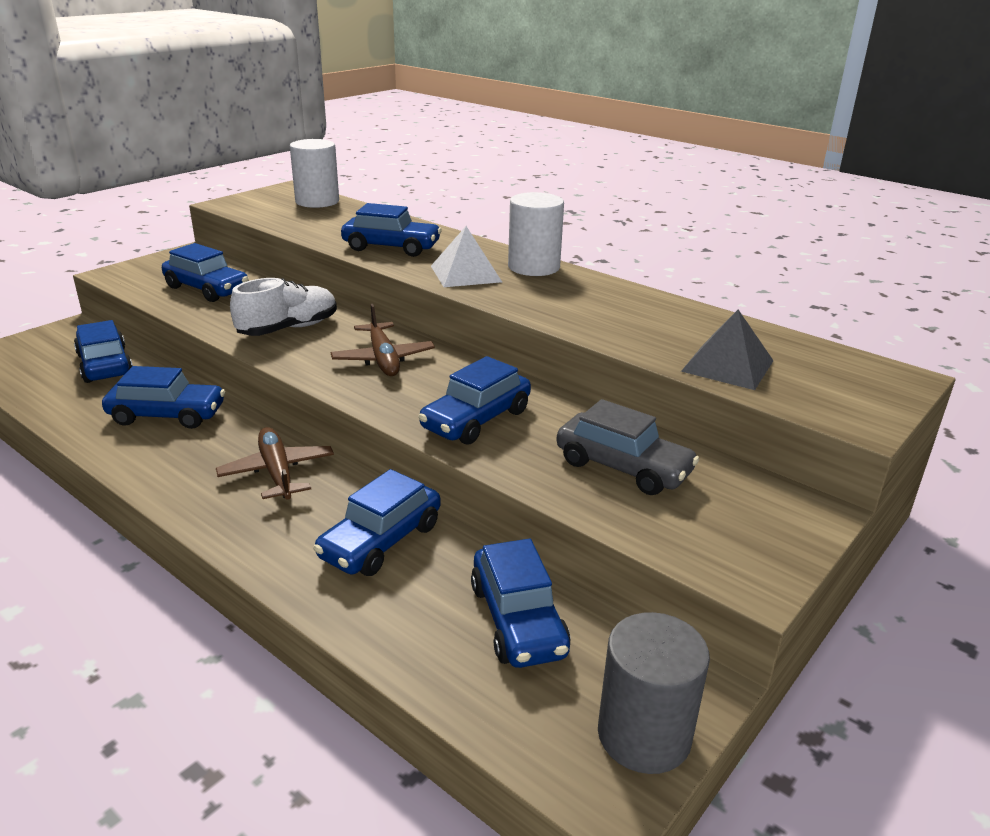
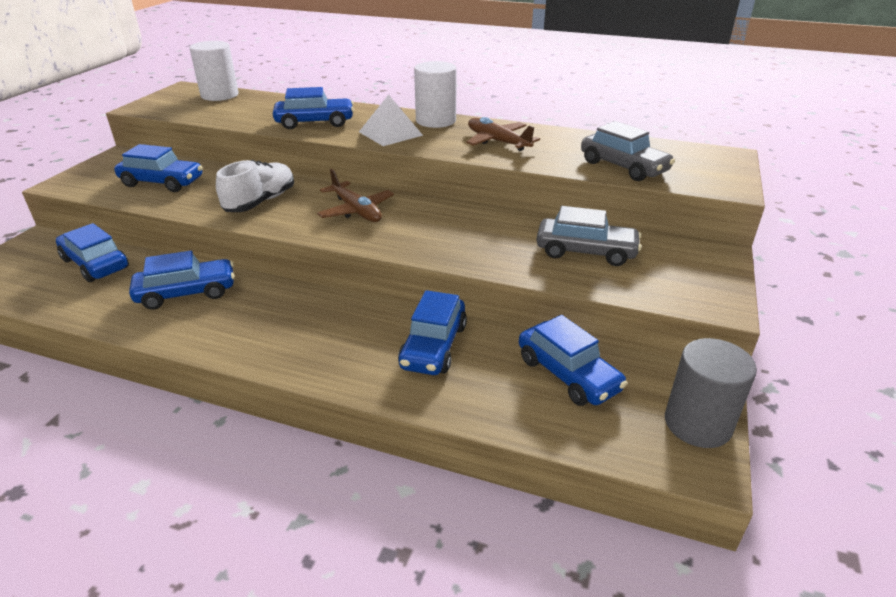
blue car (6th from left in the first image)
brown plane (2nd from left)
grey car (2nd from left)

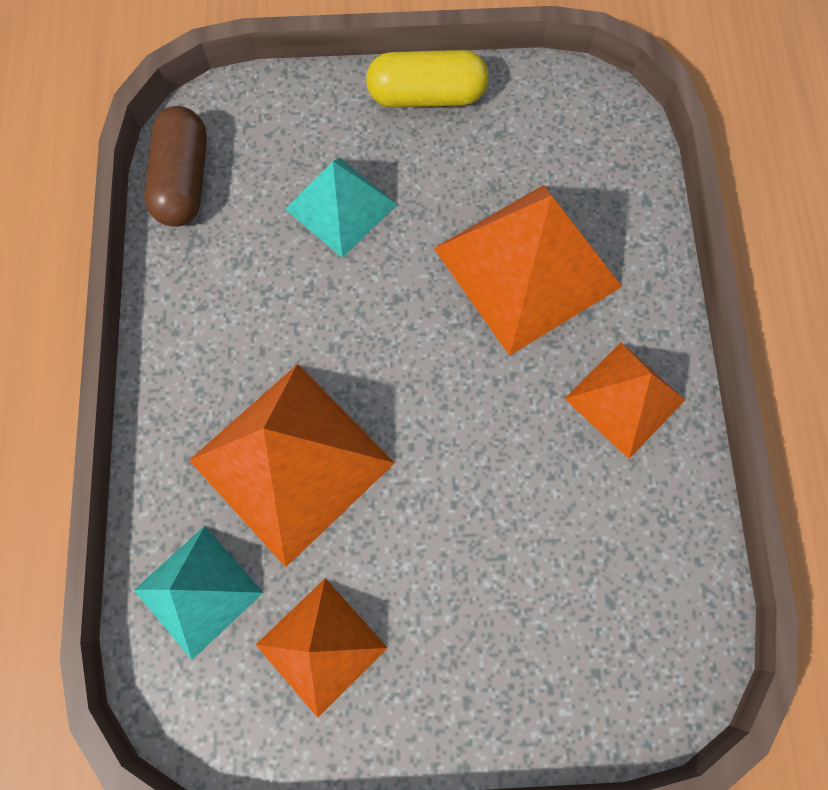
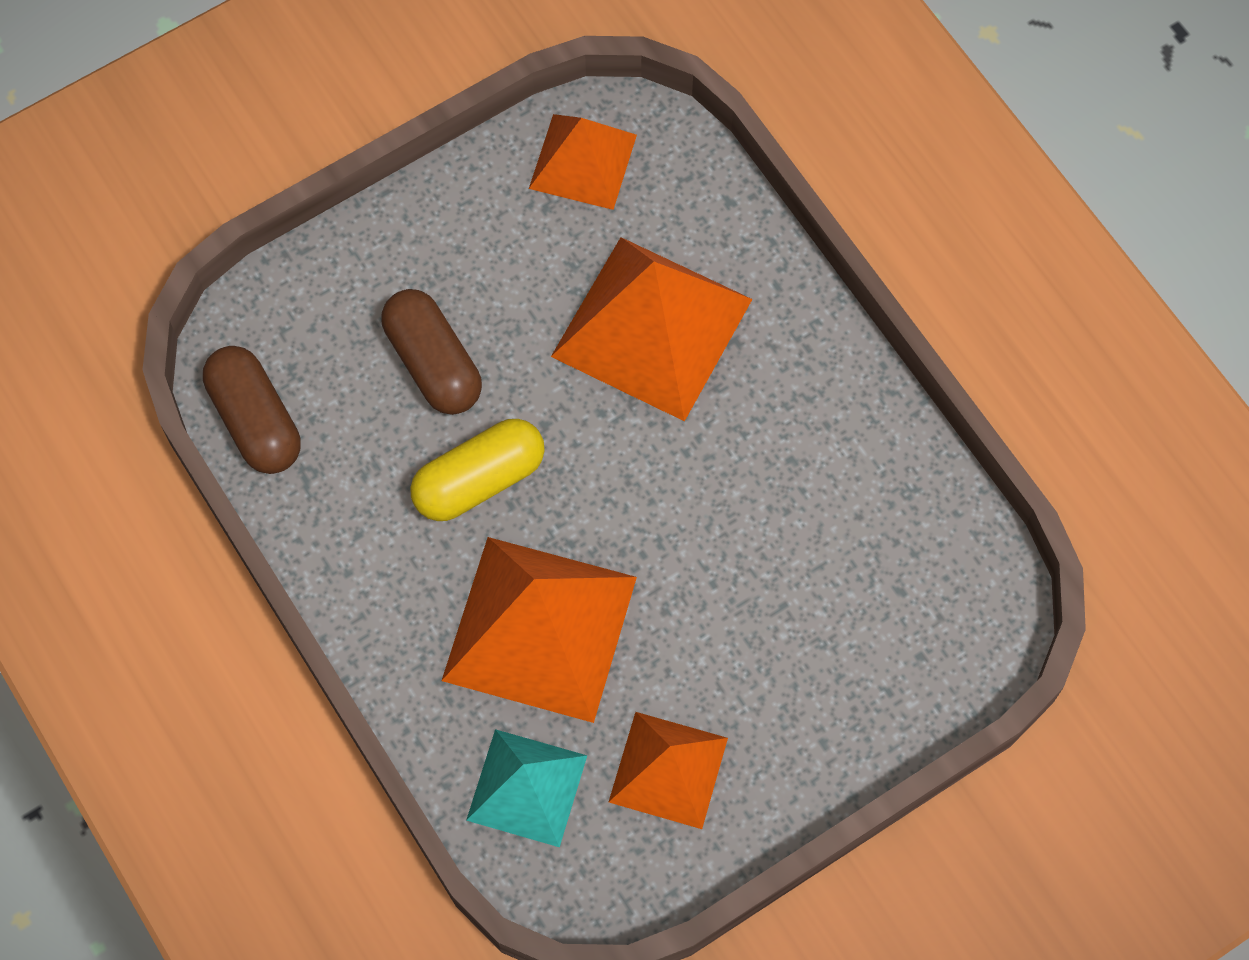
yellow capsule
orange pyramid (2nd from left)
brown capsule (2nd from left)

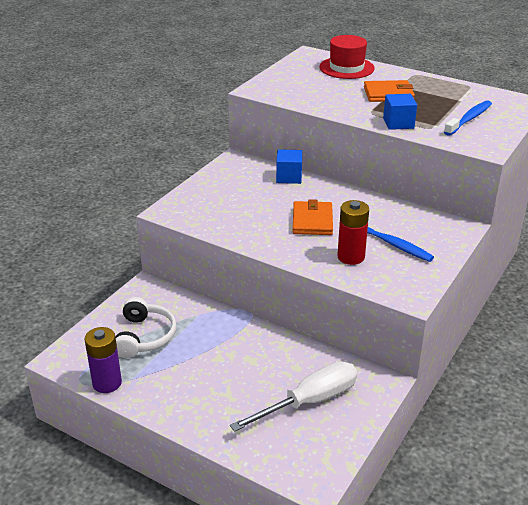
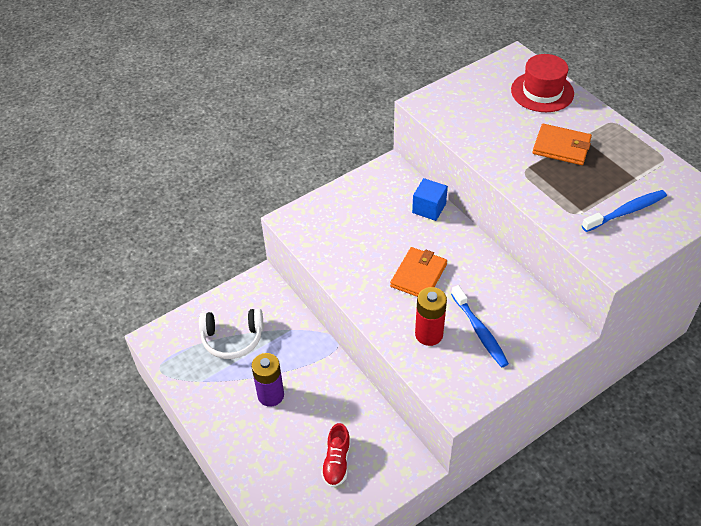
blue cube (2nd from left in the first image)
purple battery
red shoe
white headphones

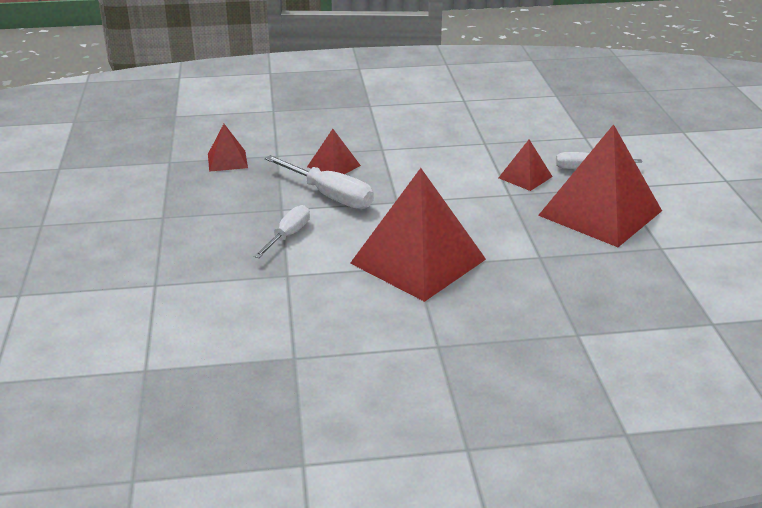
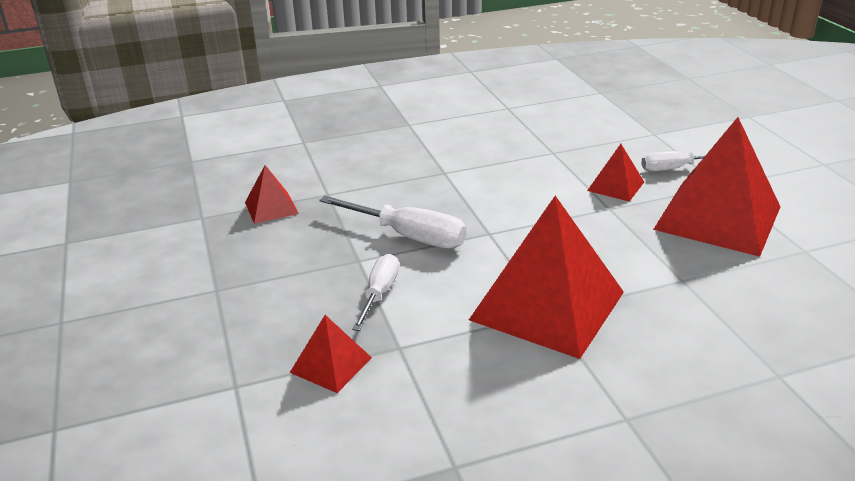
red pyramid (2nd from left)

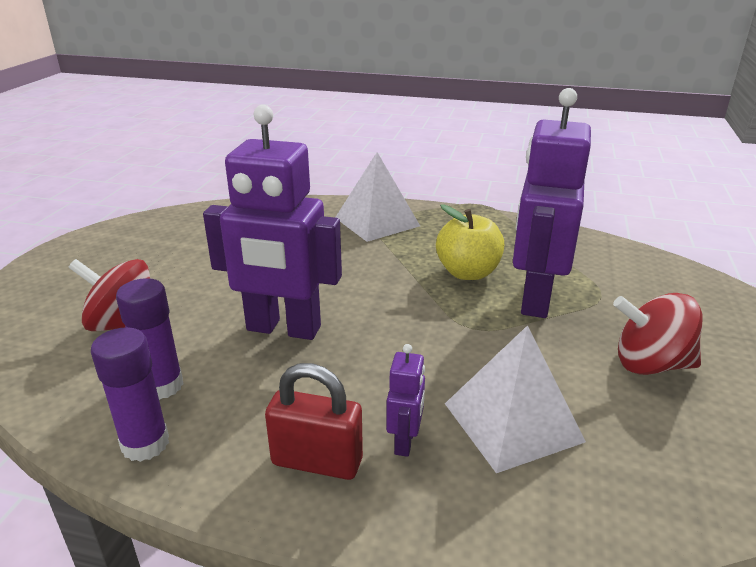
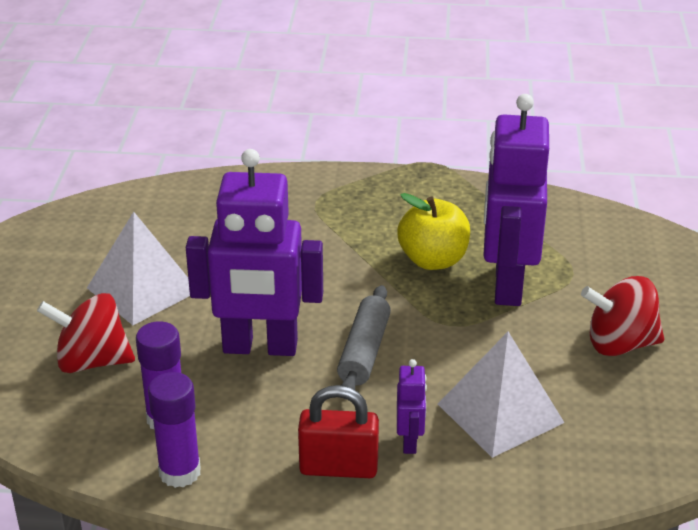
grey rolling pin
white pyramid (1st from left)

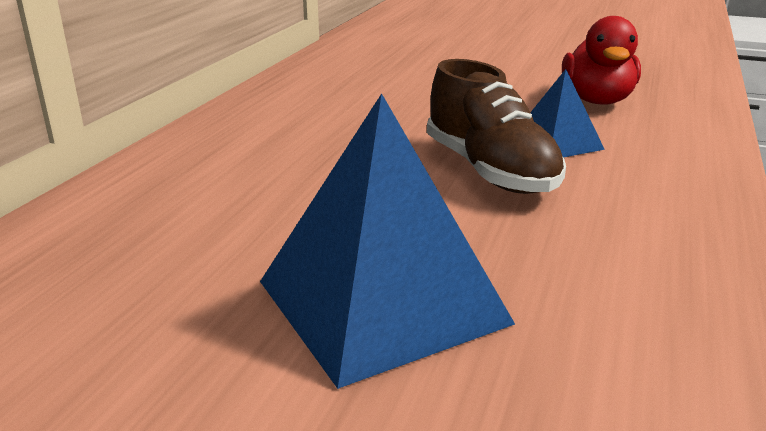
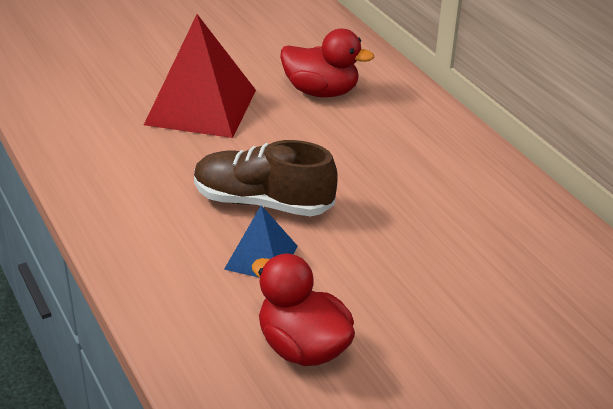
red duck (2nd from left)
red pyramid

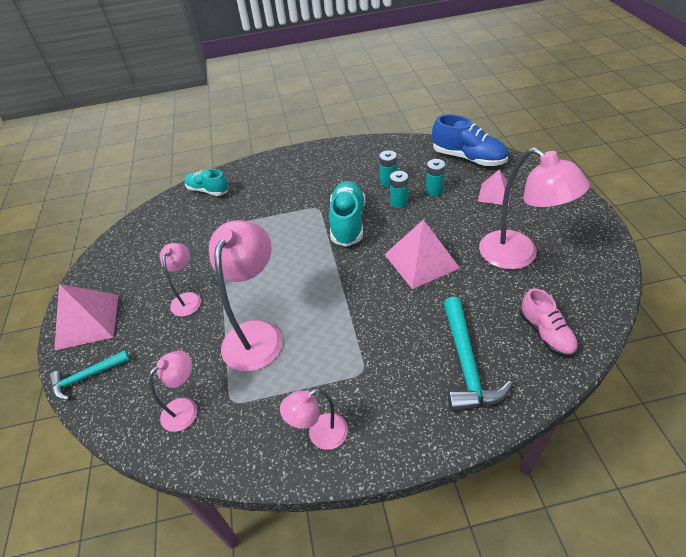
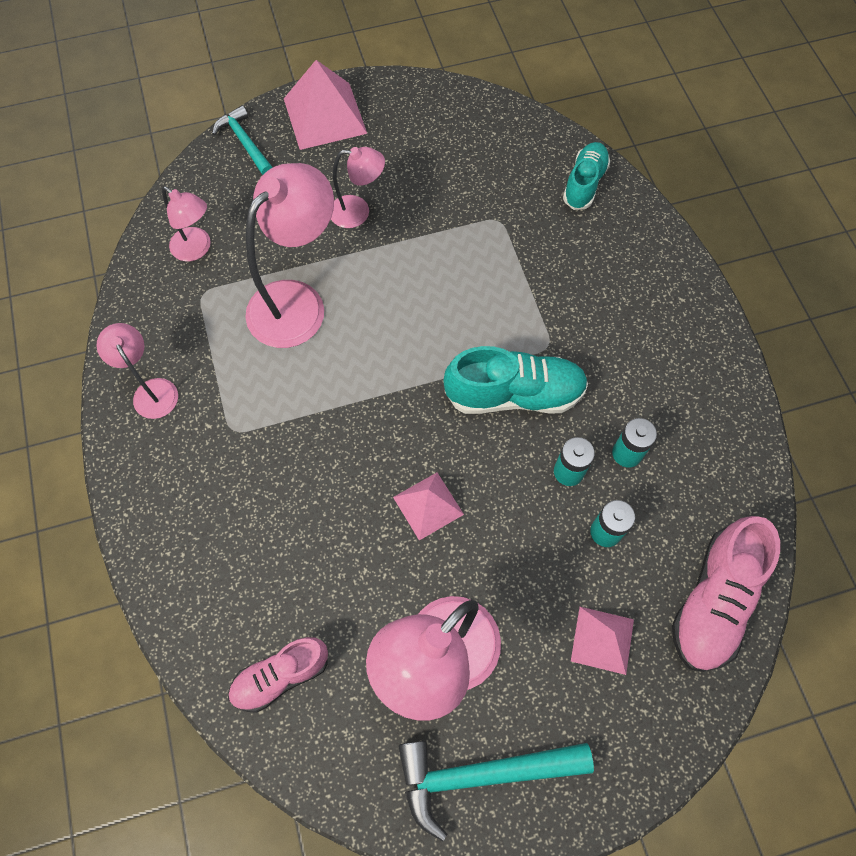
turquoise hammer (2nd from left)
pink shoe (2nd from left)
pink lamp (3rd from left)
pink pyramid (2nd from left)

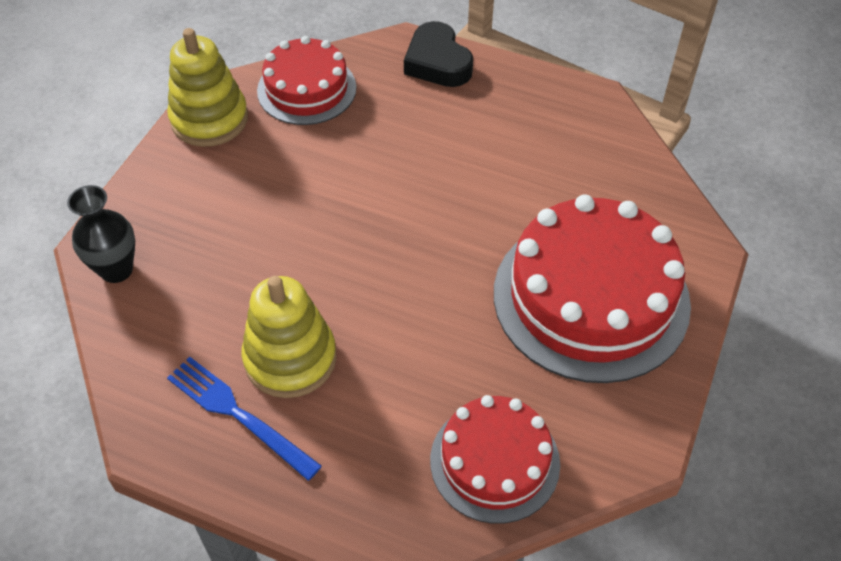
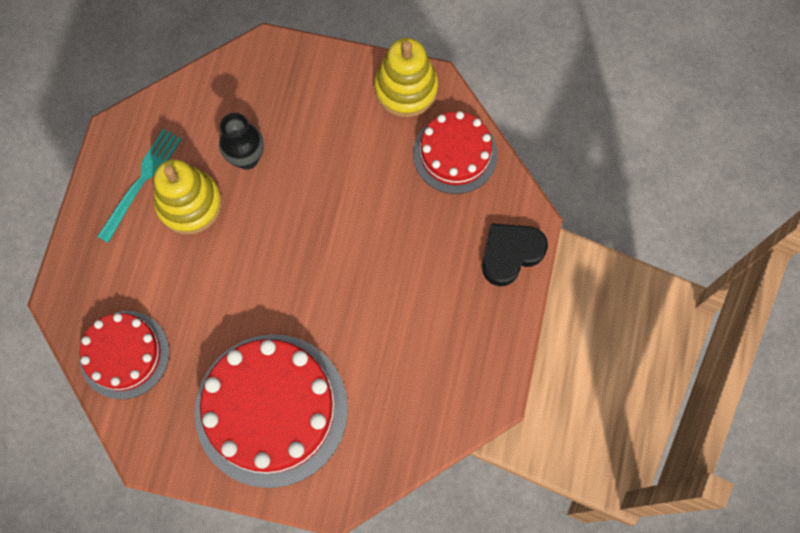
black vase
turquoise fork

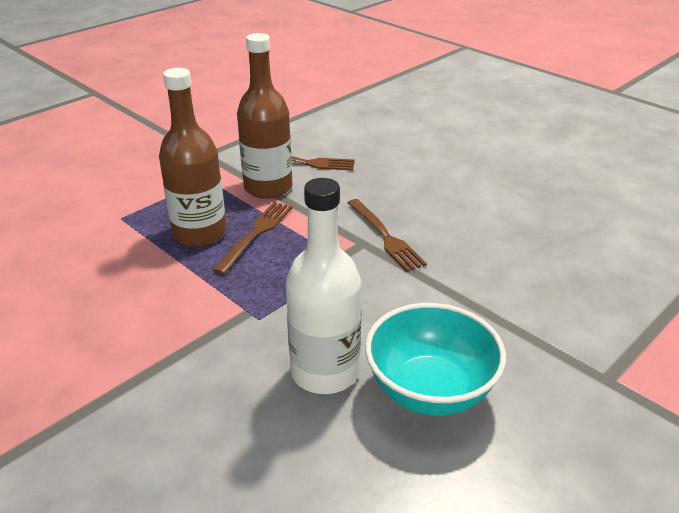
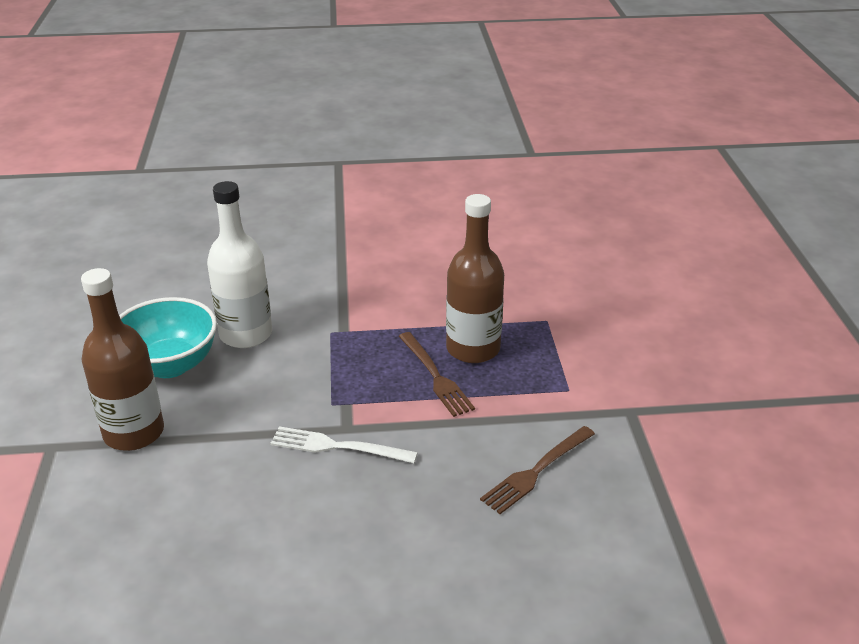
brown bottle (1st from left)
white fork

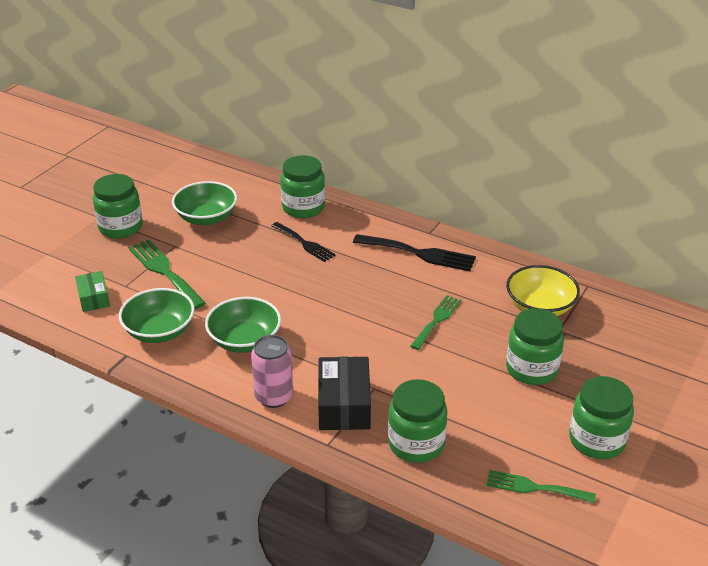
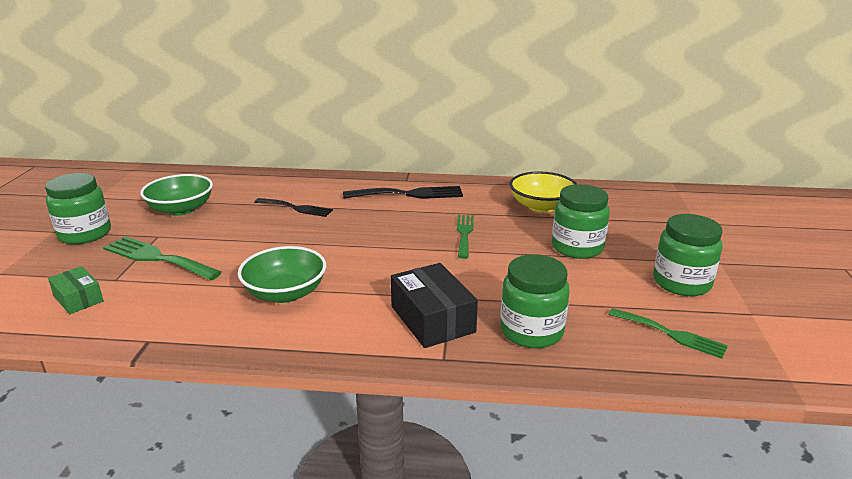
green bowl (1st from left in the first image)
pink can
green jar (2nd from left in the first image)
green fork (3rd from left)

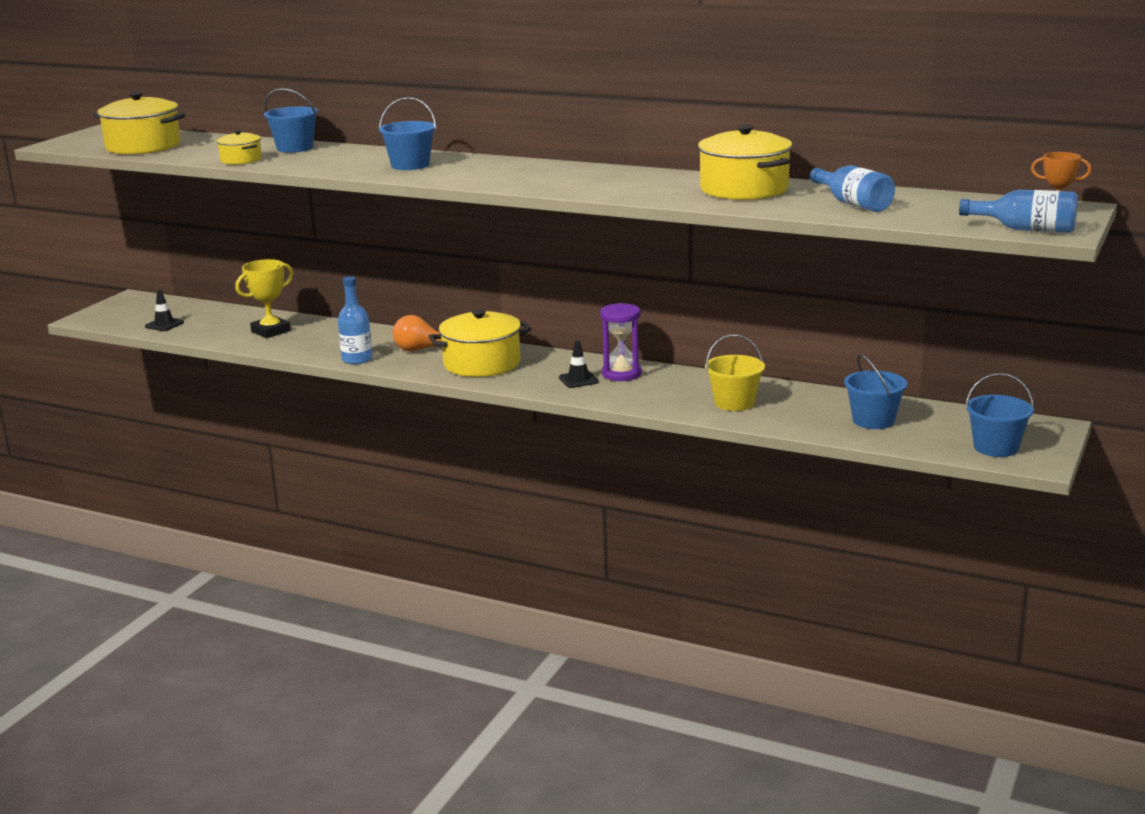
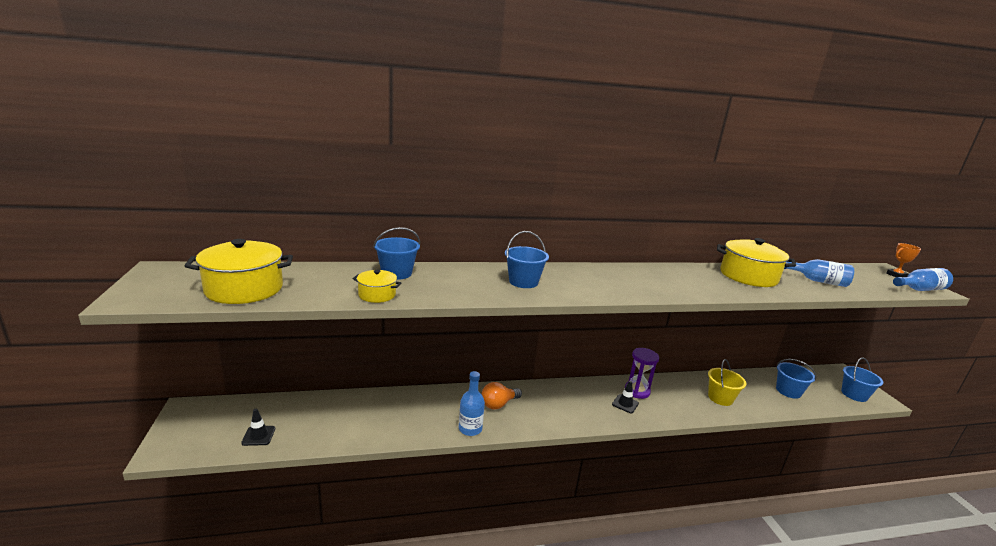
yellow trophy
yellow pot (3rd from left in the first image)

